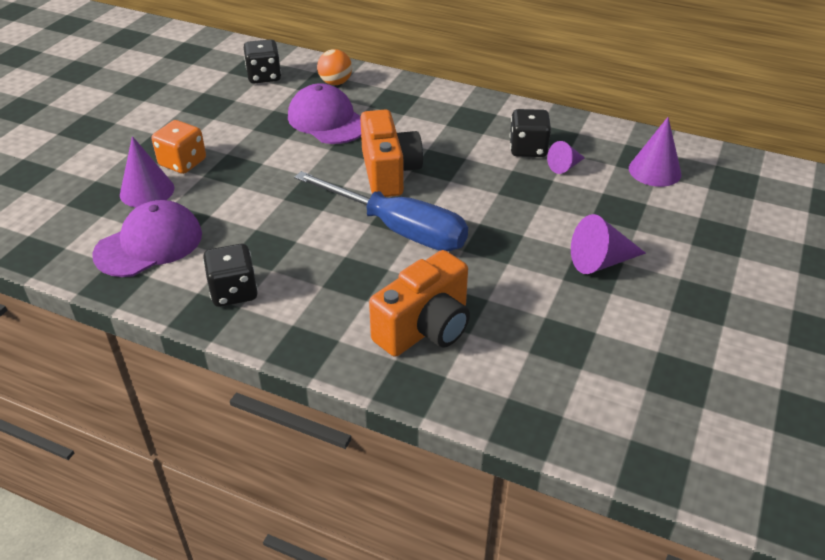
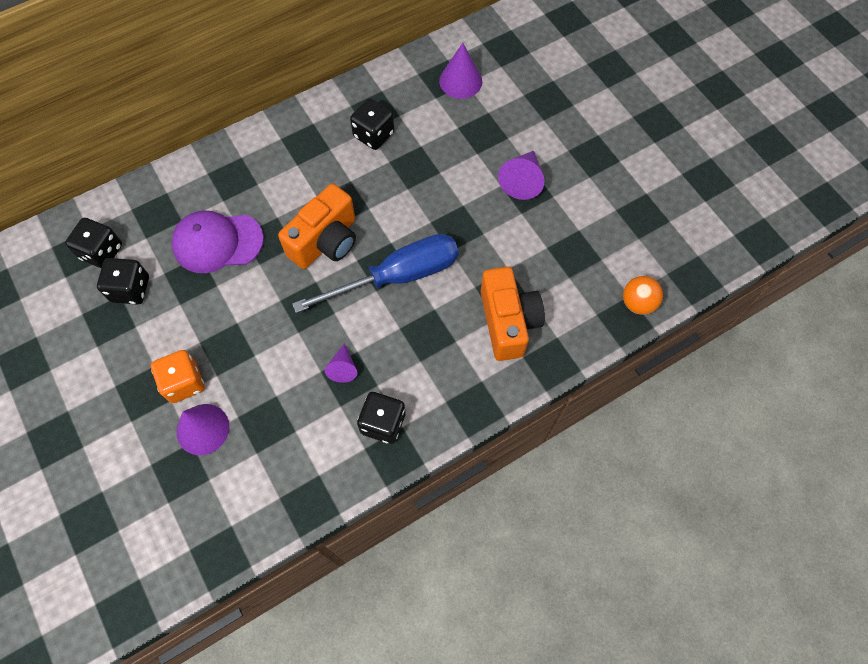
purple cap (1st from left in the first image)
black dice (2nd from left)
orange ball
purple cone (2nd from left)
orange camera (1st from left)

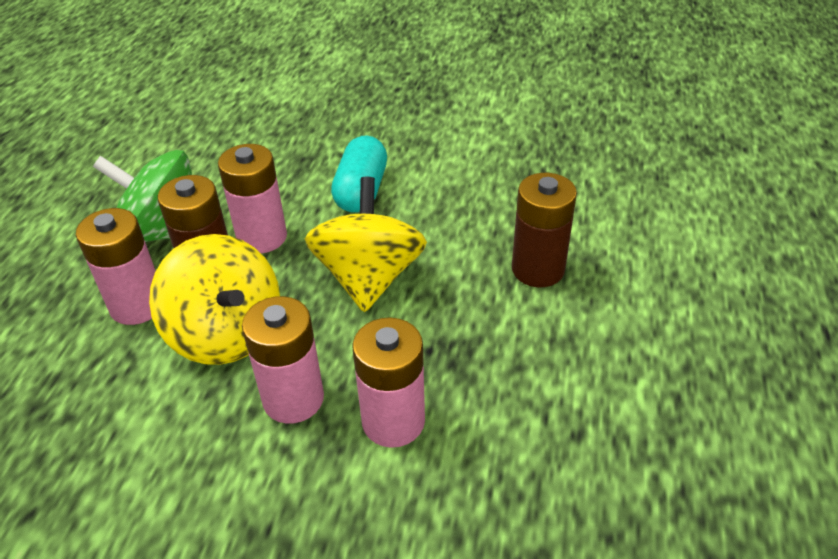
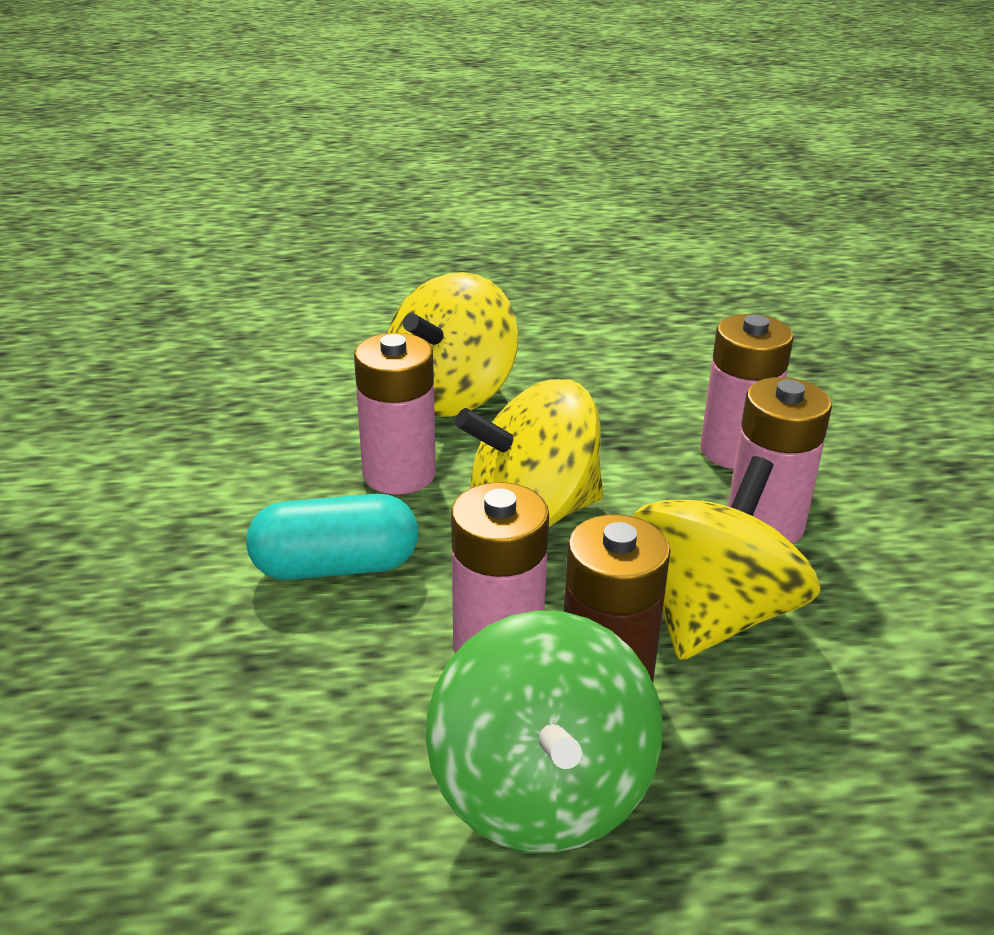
pink battery (1st from left)
yellow spinning top (1st from left)

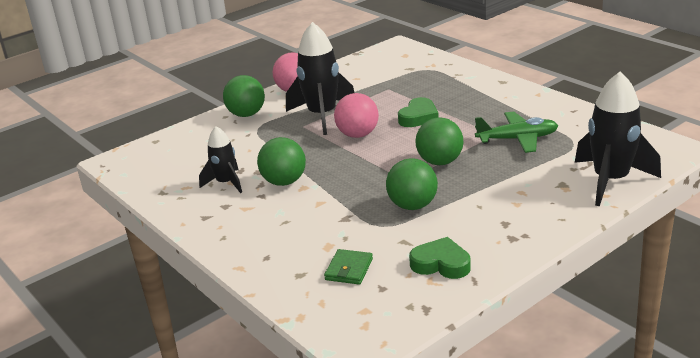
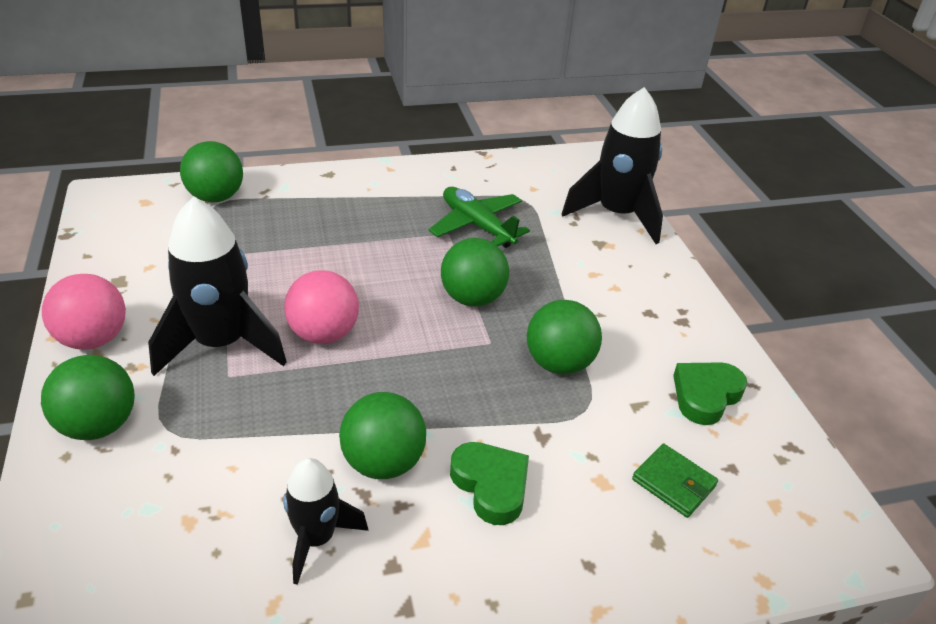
green ball (2nd from left)
green heart (1st from left)
green plane

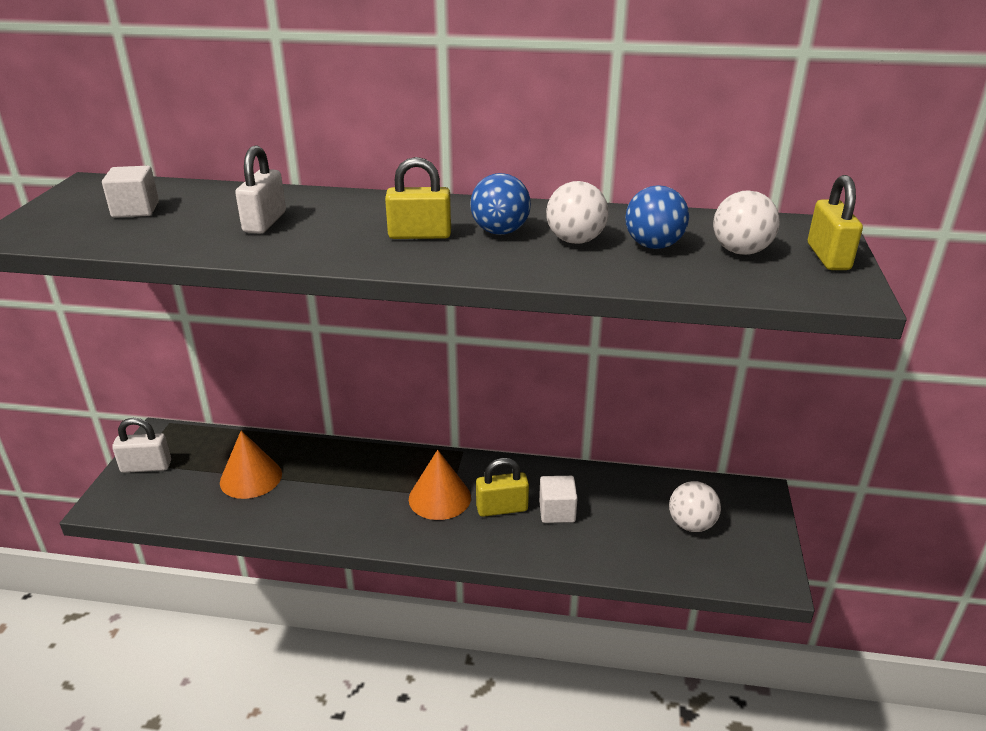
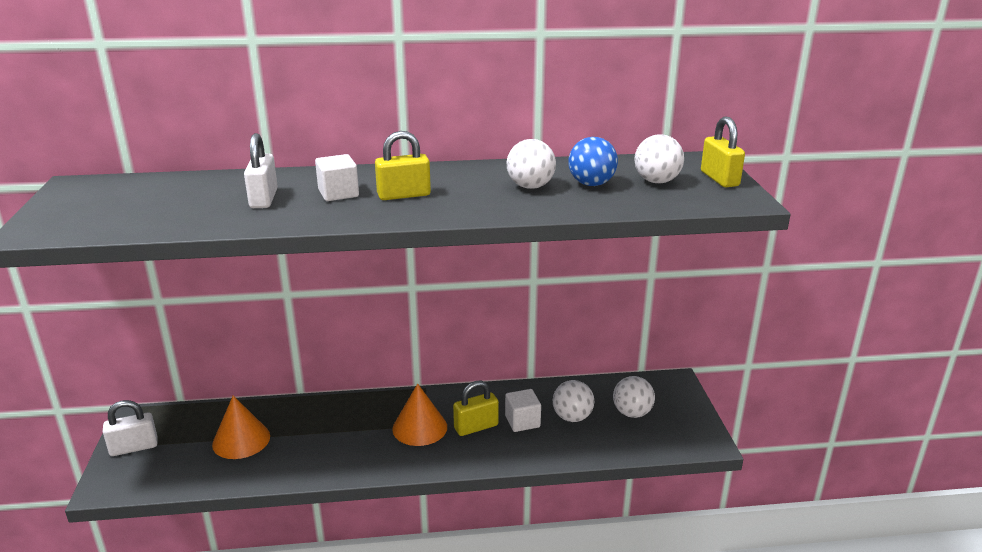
blue ball (1st from left in the first image)
white ball (2nd from left)
white cube (1st from left)

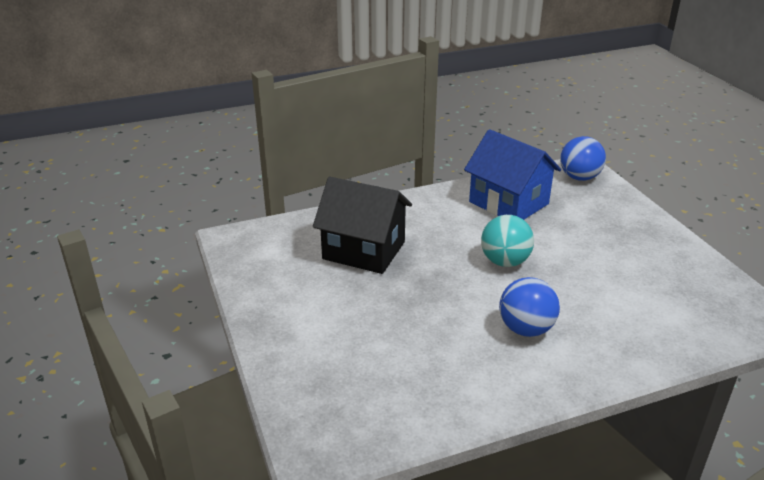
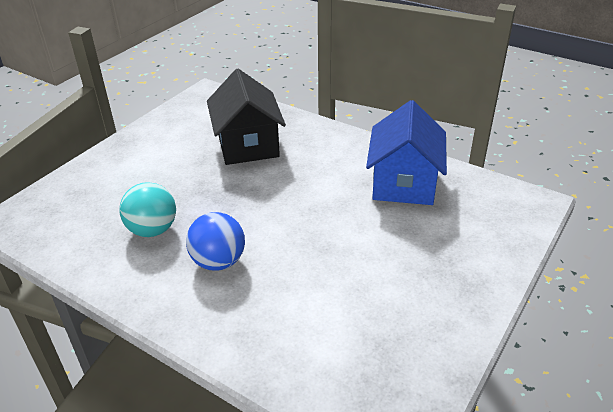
blue ball (2nd from left in the first image)
turquoise ball

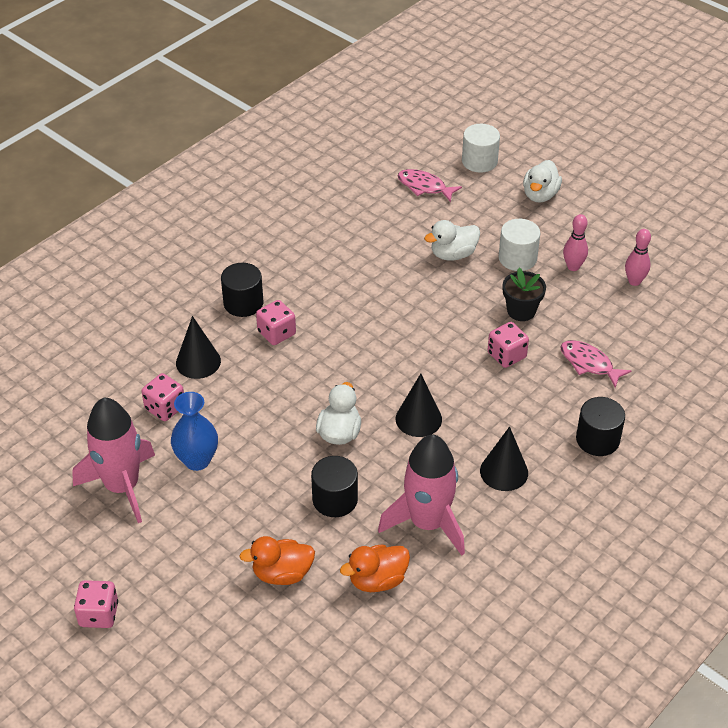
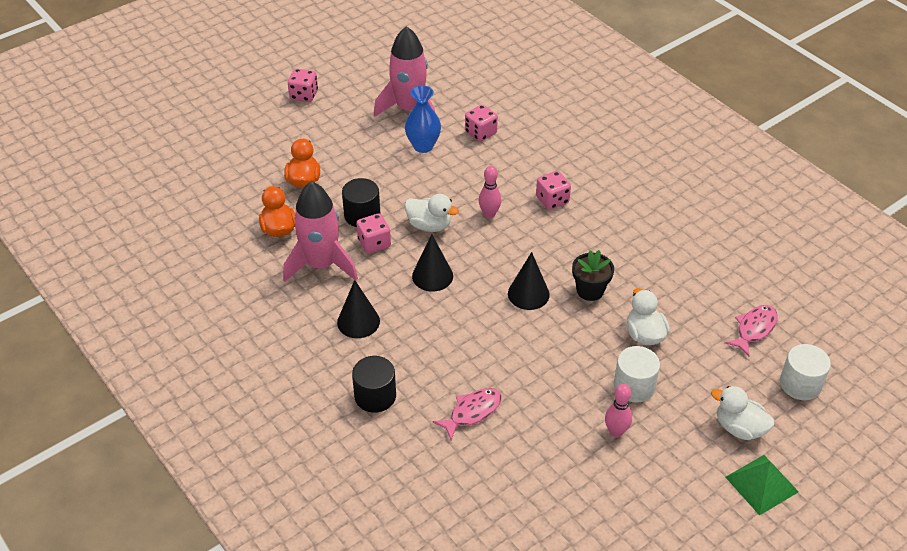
black cylinder (1st from left in the first image)
green pyramid
black cone (3rd from left)
pink dice (2nd from left)
black flower pot
pink bowling pin (1st from left)

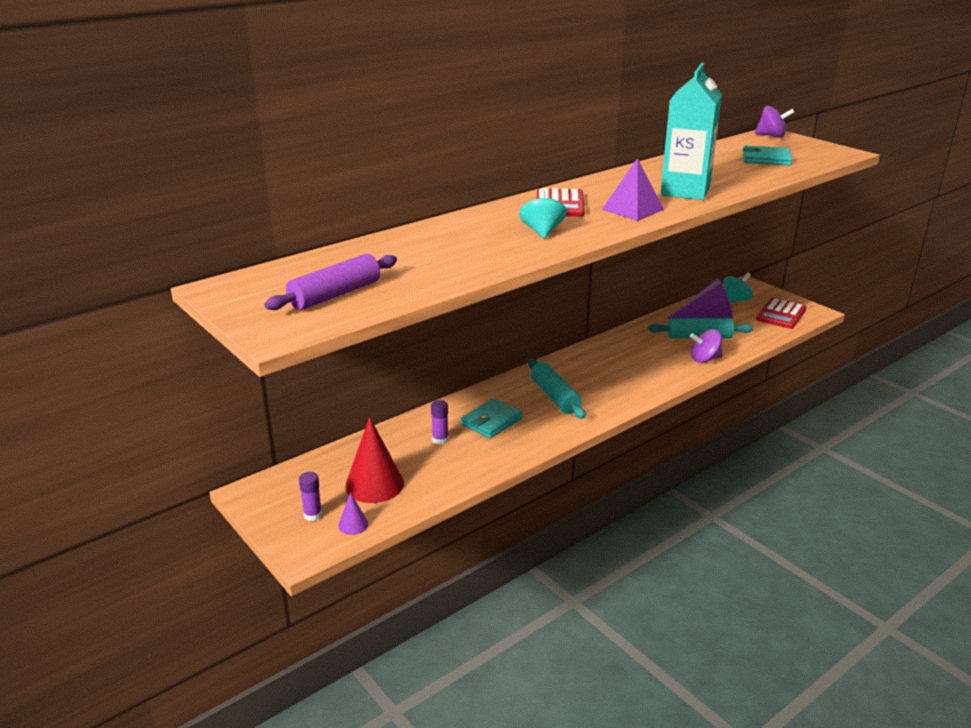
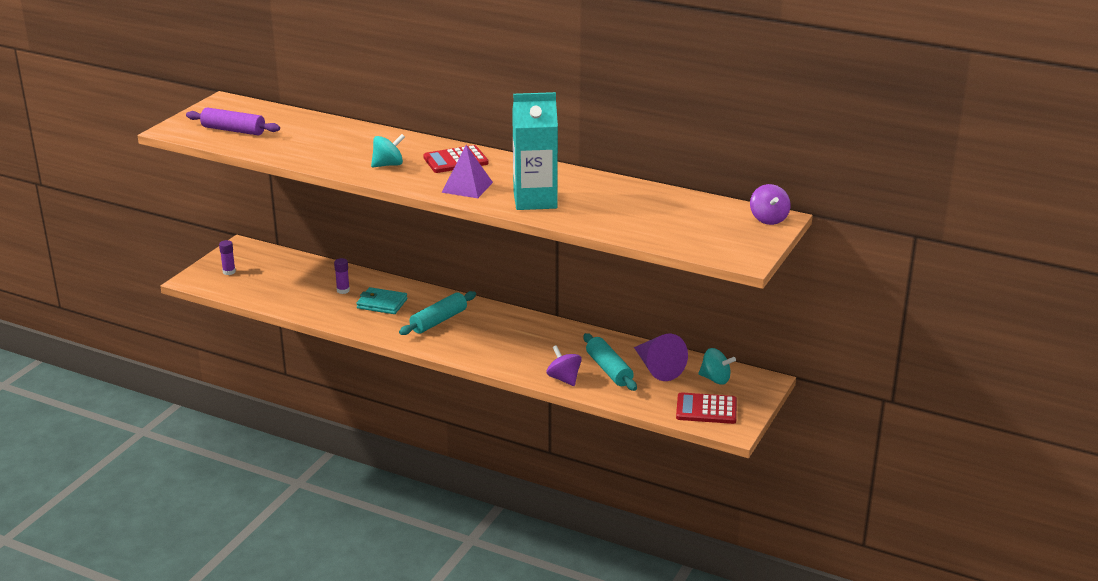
purple cone (1st from left in the first image)
red cone
turquoise wallet (2nd from left in the first image)

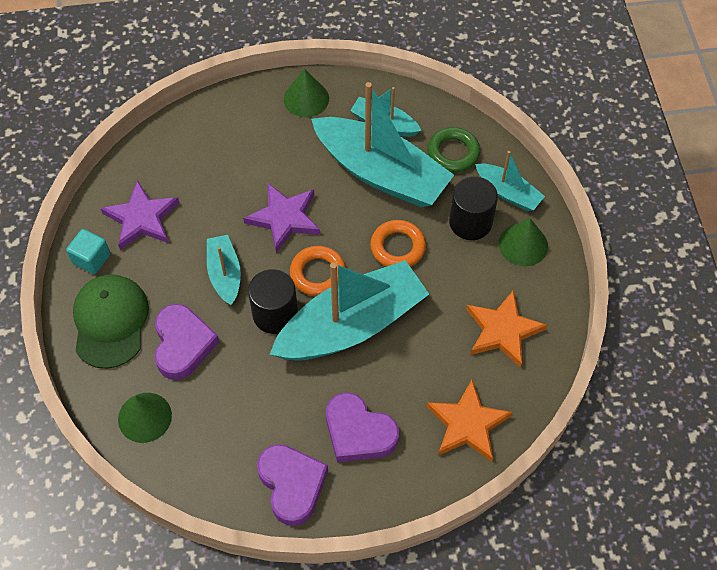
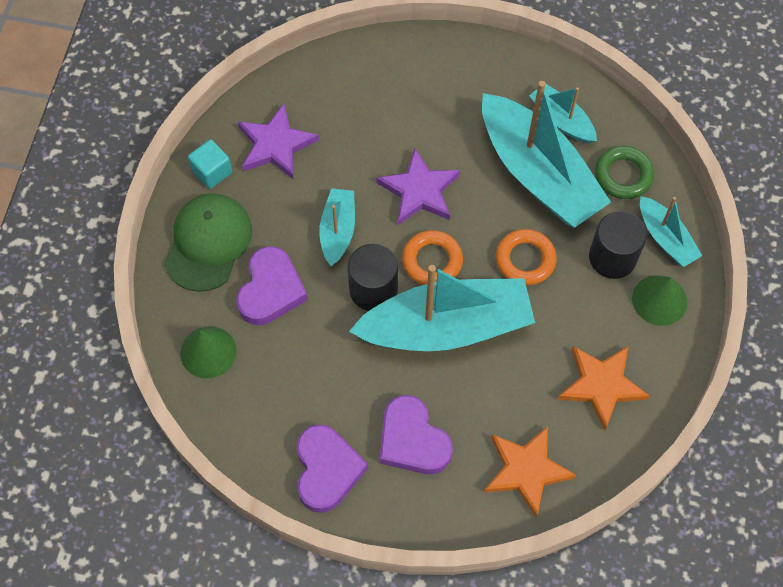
green cone (2nd from left in the first image)

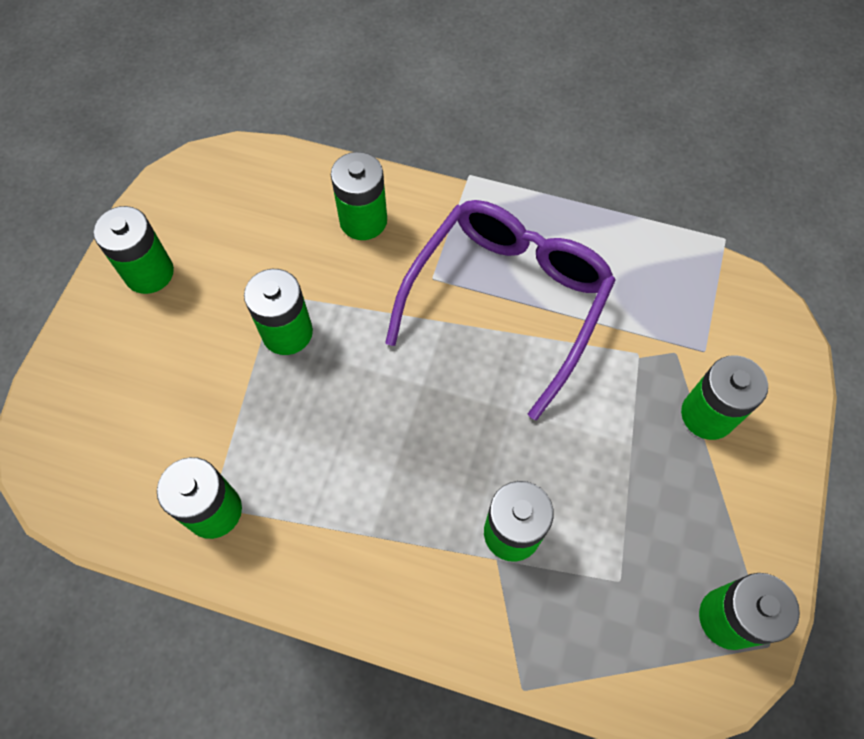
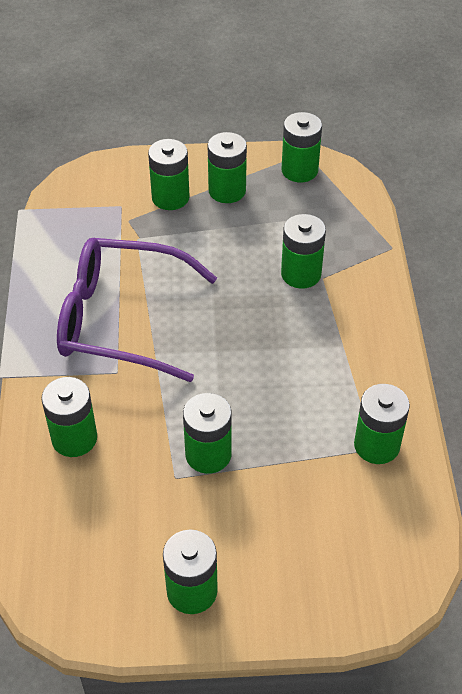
green battery (5th from left)

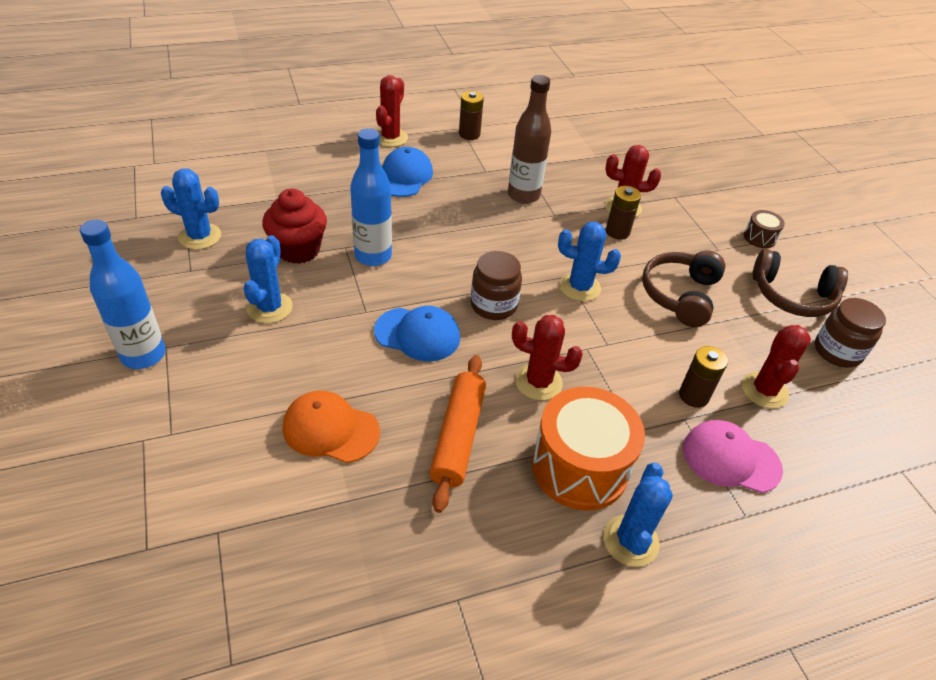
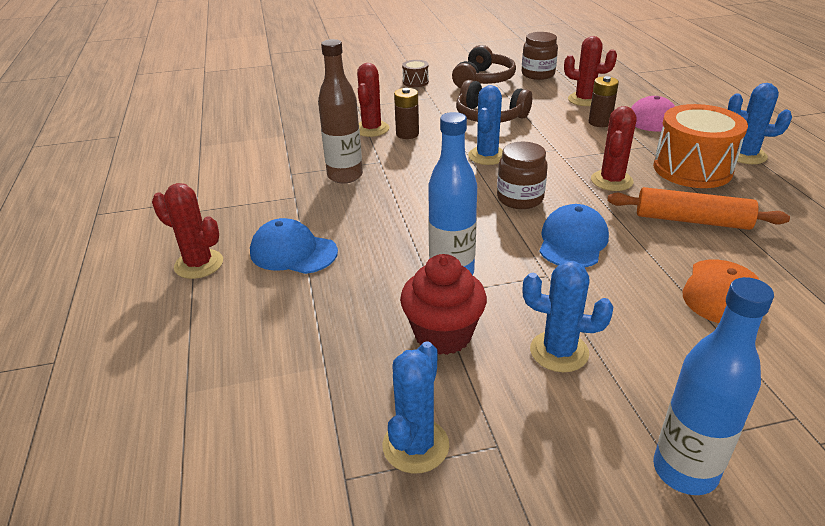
brown battery (1st from left in the first image)

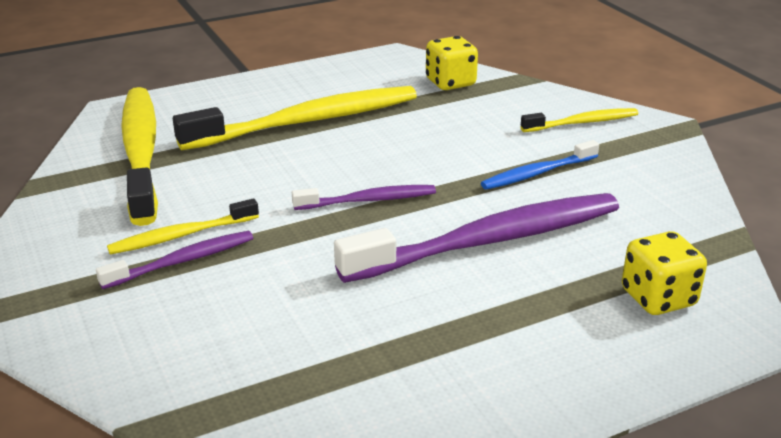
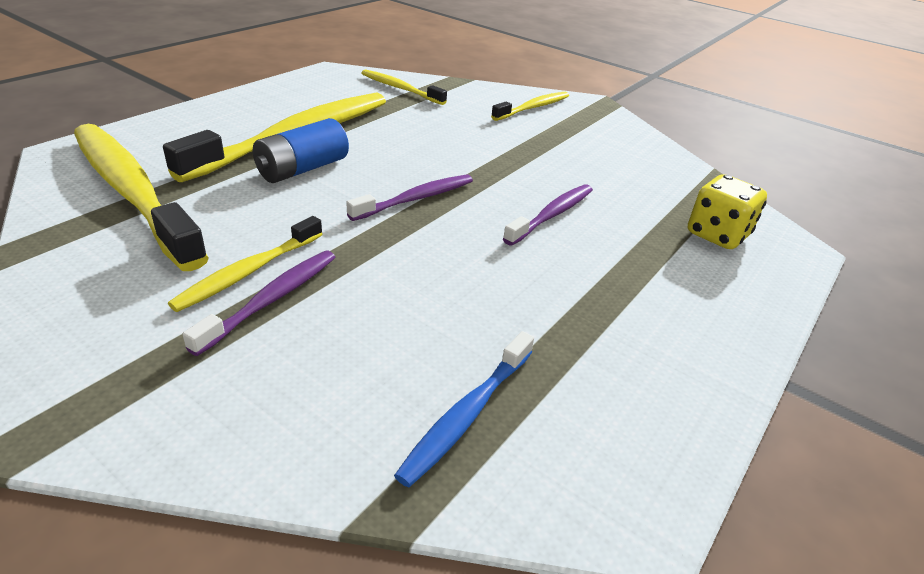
blue battery
blue toothbrush
yellow toothbrush (4th from left)
purple toothbrush (3rd from left)

